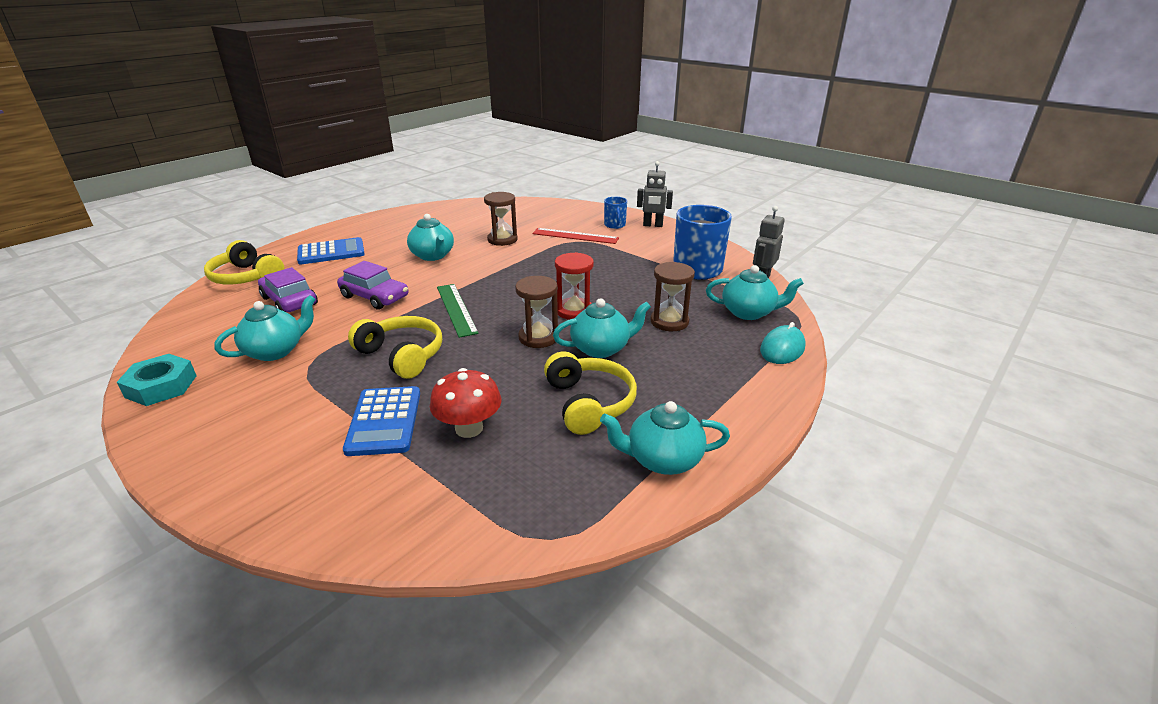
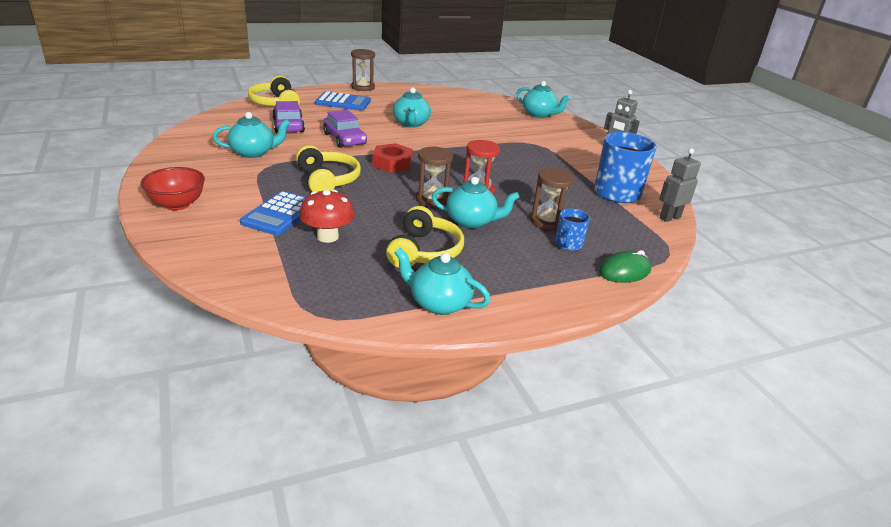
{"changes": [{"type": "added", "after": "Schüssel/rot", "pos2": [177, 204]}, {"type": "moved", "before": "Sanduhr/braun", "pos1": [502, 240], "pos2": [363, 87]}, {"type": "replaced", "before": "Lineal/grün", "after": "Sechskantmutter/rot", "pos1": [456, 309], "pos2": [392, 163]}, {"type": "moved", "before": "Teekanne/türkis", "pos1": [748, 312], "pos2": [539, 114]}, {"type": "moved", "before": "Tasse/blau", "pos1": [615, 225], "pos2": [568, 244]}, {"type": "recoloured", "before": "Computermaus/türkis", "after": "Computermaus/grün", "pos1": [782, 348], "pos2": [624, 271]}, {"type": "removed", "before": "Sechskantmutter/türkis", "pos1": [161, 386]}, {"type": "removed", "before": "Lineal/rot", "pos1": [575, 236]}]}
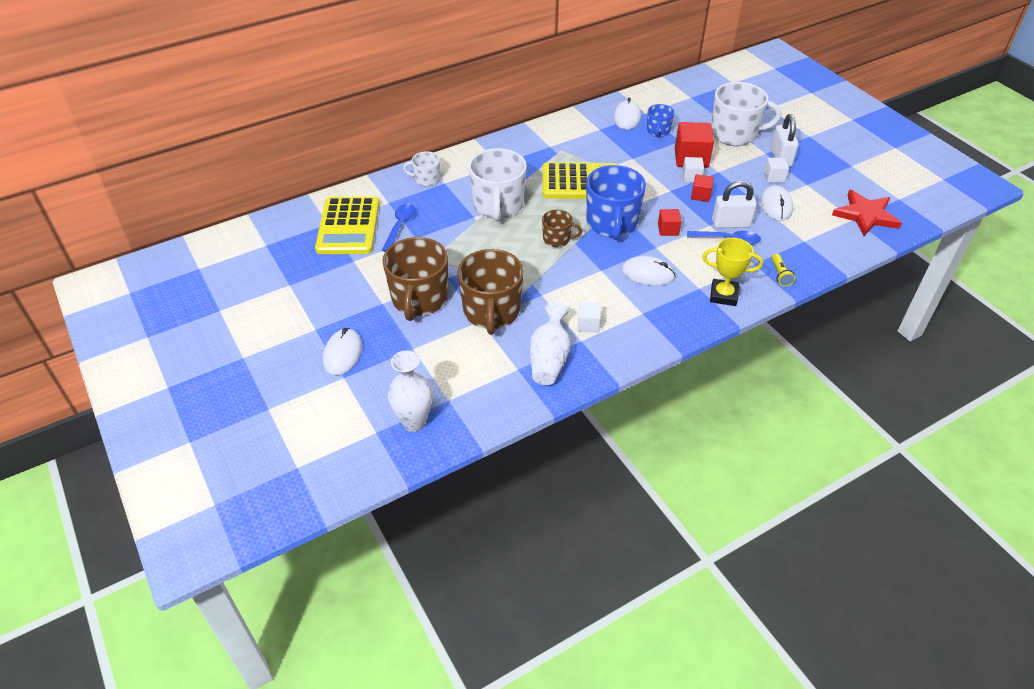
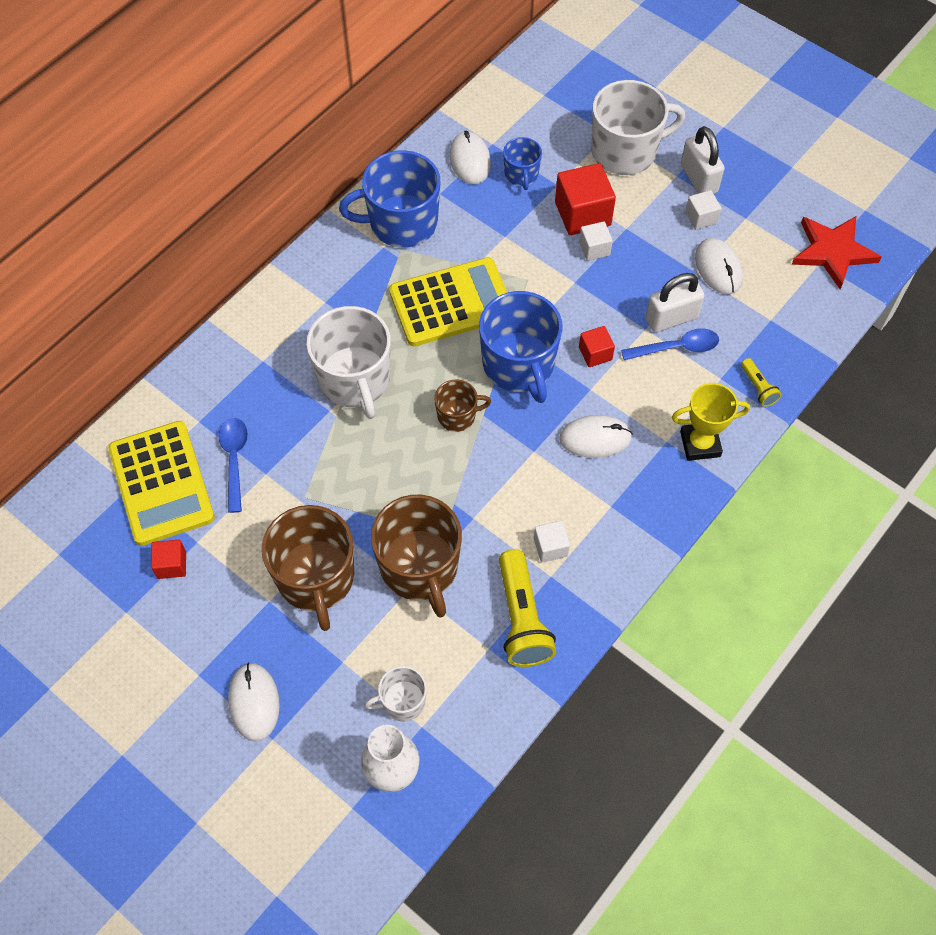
{"changes": [{"type": "moved", "before": "Kubus/rot", "pos1": [700, 195], "pos2": [171, 565]}, {"type": "added", "after": "Tasse/blau", "pos2": [401, 223]}, {"type": "moved", "before": "Tasse/weiß", "pos1": [426, 179], "pos2": [402, 701]}, {"type": "replaced", "before": "Vase/weiß", "after": "Taschenlampe/gelb", "pos1": [549, 358], "pos2": [522, 618]}]}
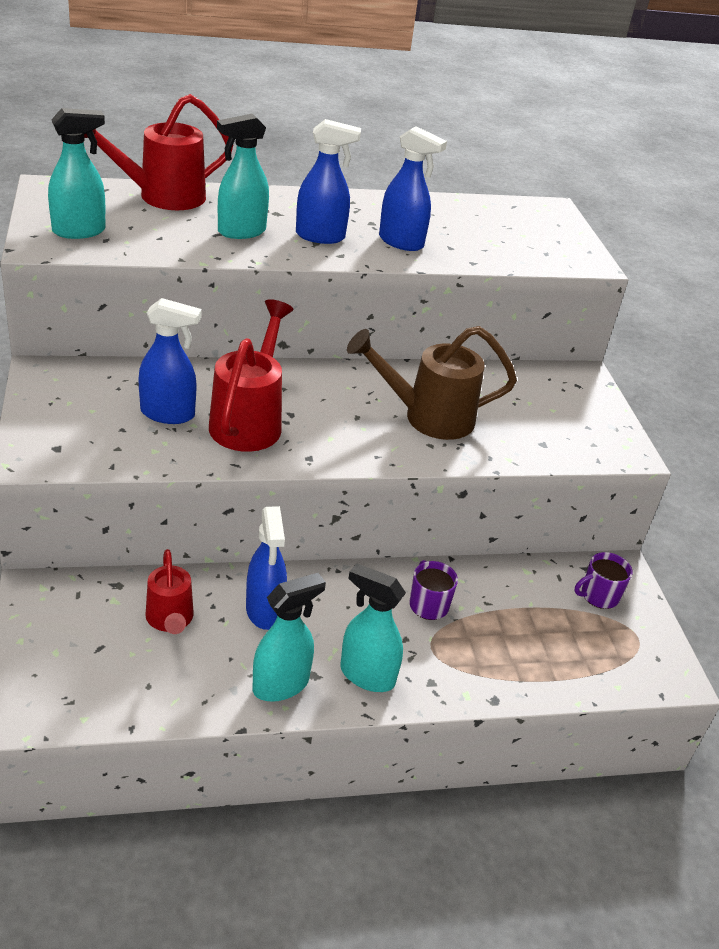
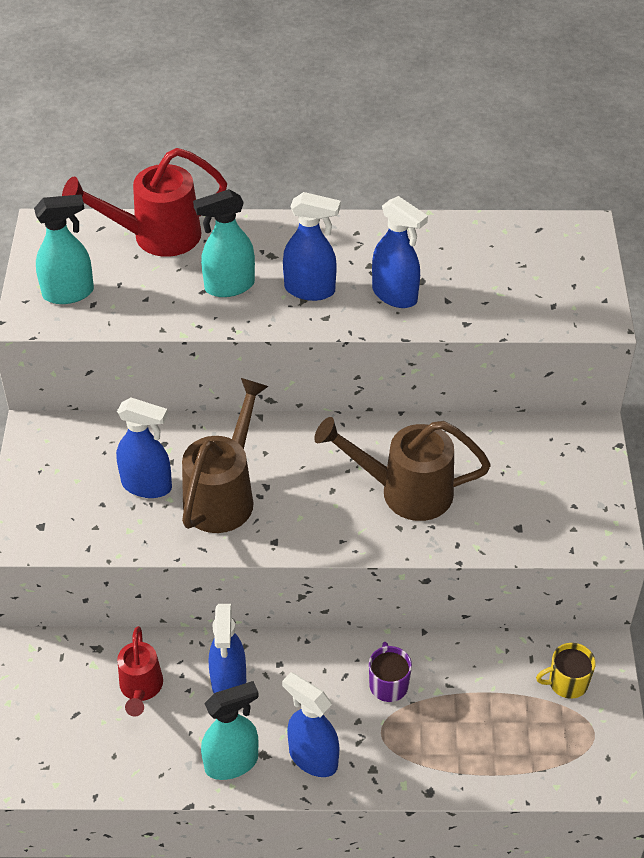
{"changes": [{"type": "recoloured", "before": "Gießkanne/rot", "after": "Gießkanne/braun", "pos1": [249, 421], "pos2": [224, 495]}, {"type": "recoloured", "before": "Sprühflasche/türkis", "after": "Sprühflasche/blau", "pos1": [366, 675], "pos2": [312, 758]}, {"type": "recoloured", "before": "Tasse/lila", "after": "Tasse/gelb", "pos1": [599, 595], "pos2": [567, 682]}]}
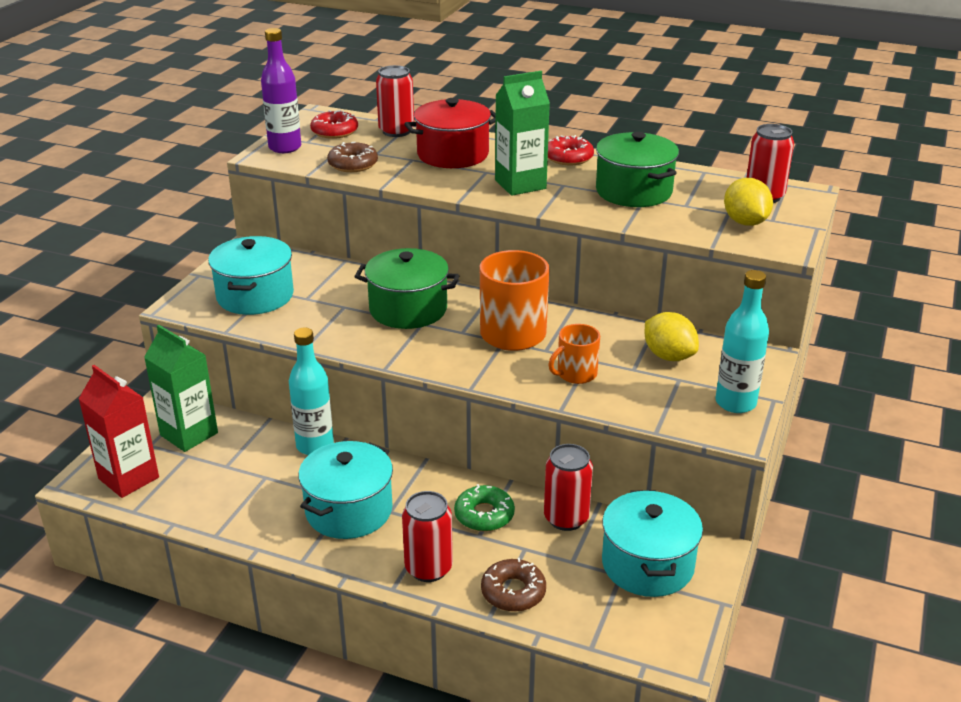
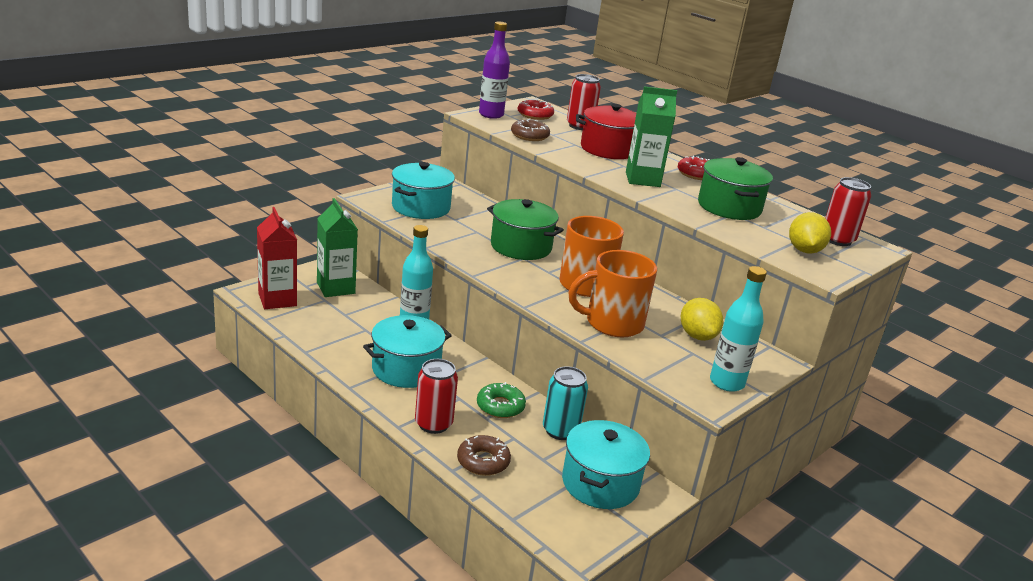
{"changes": [{"type": "recoloured", "before": "Dose/rot", "after": "Dose/türkis", "pos1": [566, 518], "pos2": [560, 430]}, {"type": "resized", "before": "Tasse/orange", "pos1": [575, 374], "pos2": [612, 323], "scale": 1.75}]}
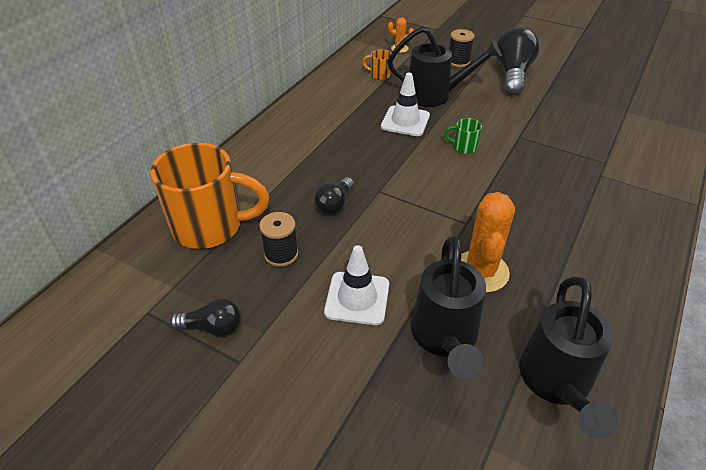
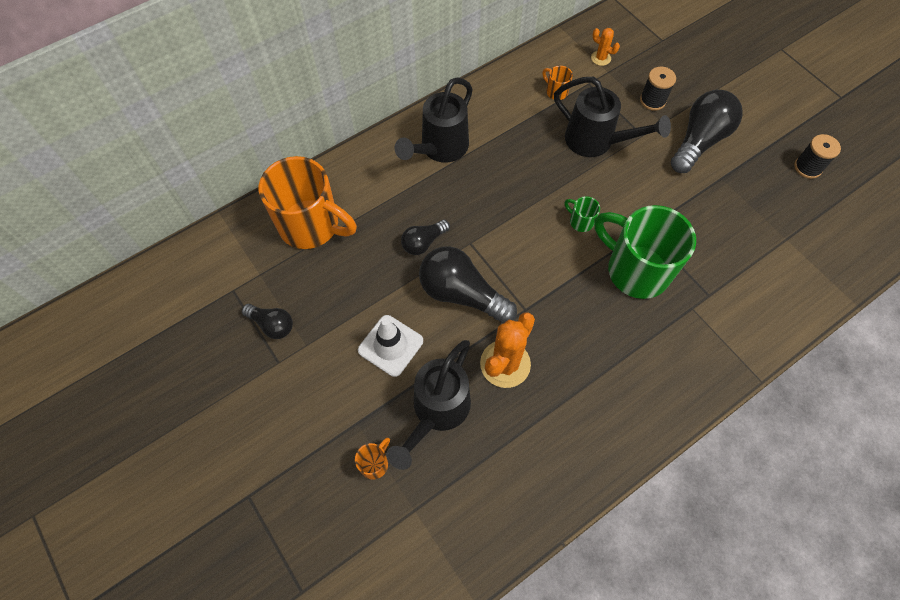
{"changes": [{"type": "added", "after": "Tasse/orange", "pos2": [375, 463]}, {"type": "moved", "before": "Gießkanne/schwarz", "pos1": [556, 383], "pos2": [440, 149]}, {"type": "added", "after": "Glühbirne/schwarz", "pos2": [461, 294]}, {"type": "added", "after": "Tasse/grün", "pos2": [635, 270]}, {"type": "moved", "before": "Garnrolle/schwarz", "pos1": [281, 254], "pos2": [807, 167]}, {"type": "removed", "before": "Leitkegel/weiß", "pos1": [405, 121]}]}
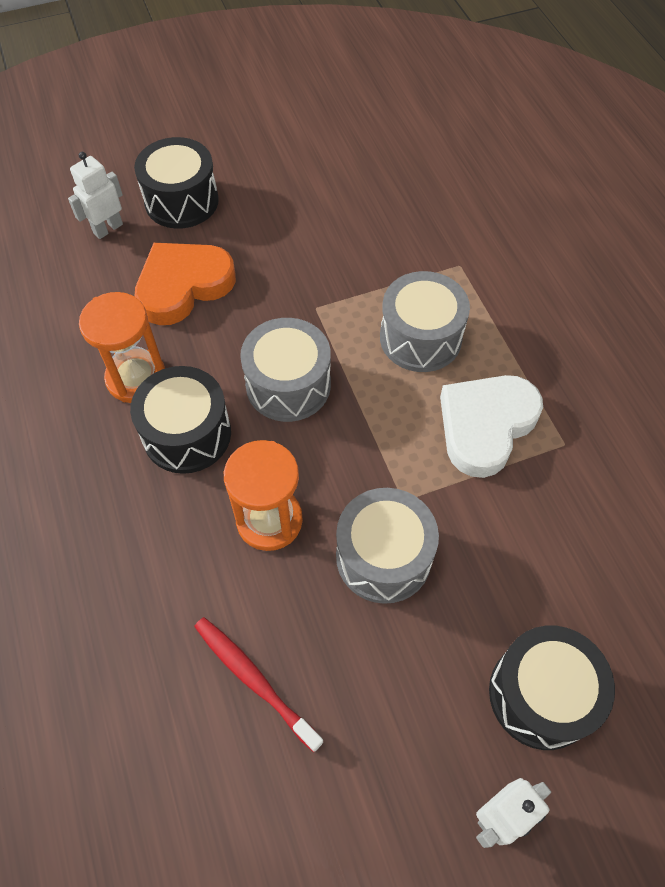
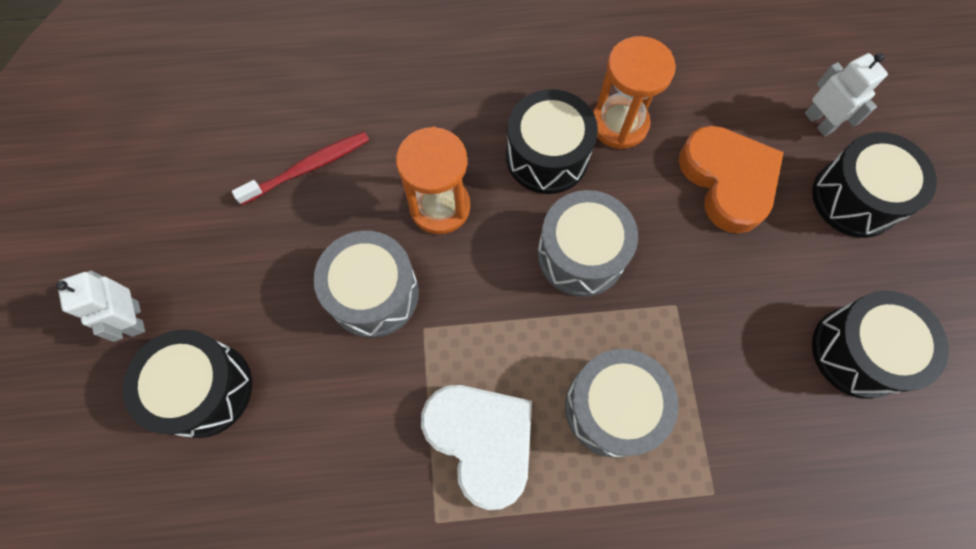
{"changes": [{"type": "added", "after": "Trommel/schwarz", "pos2": [858, 352]}]}
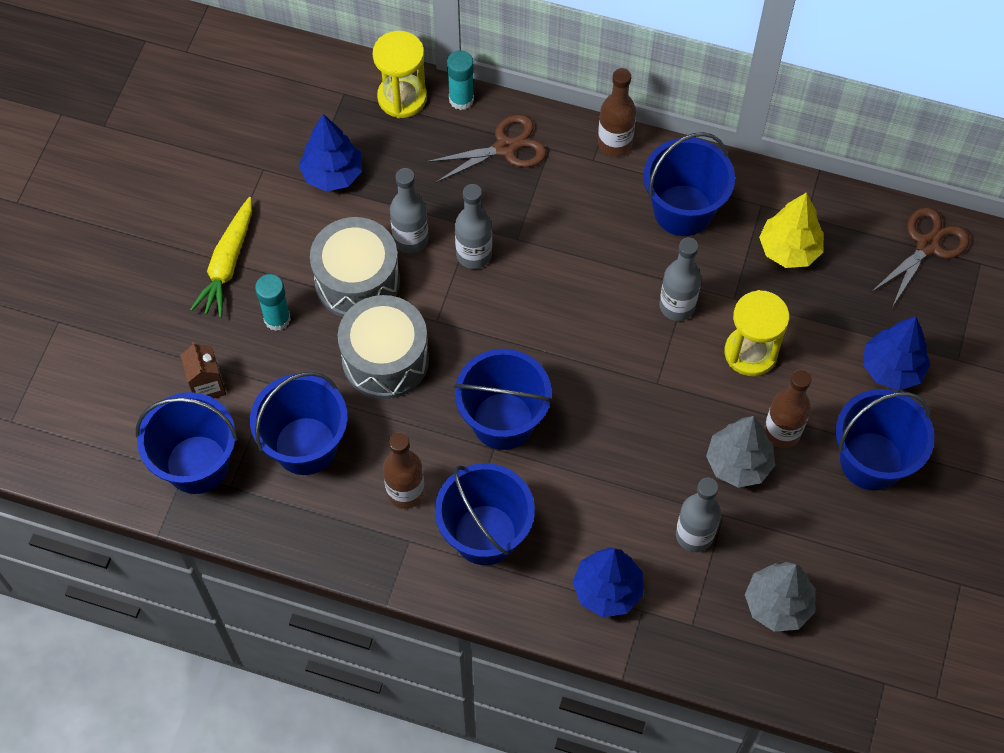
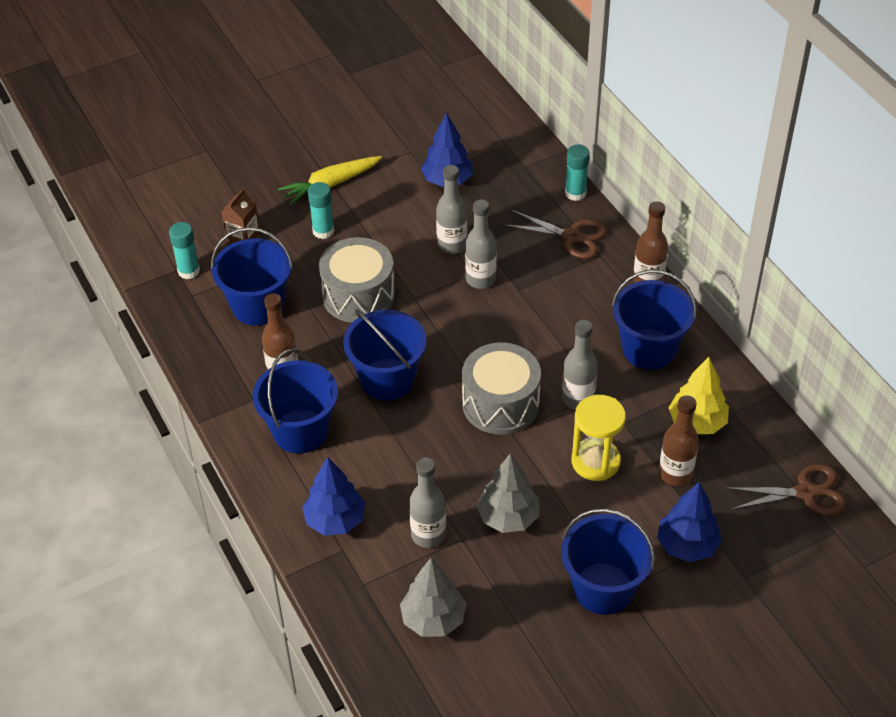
{"changes": [{"type": "replaced", "before": "Eimer/blau", "after": "Klebestift/türkis", "pos1": [197, 464], "pos2": [188, 271]}, {"type": "moved", "before": "Trommel/grau", "pos1": [357, 281], "pos2": [500, 404]}, {"type": "moved", "before": "Flasche/braun", "pos1": [782, 432], "pos2": [675, 474]}, {"type": "removed", "before": "Sanduhr/gelb", "pos1": [402, 97]}]}
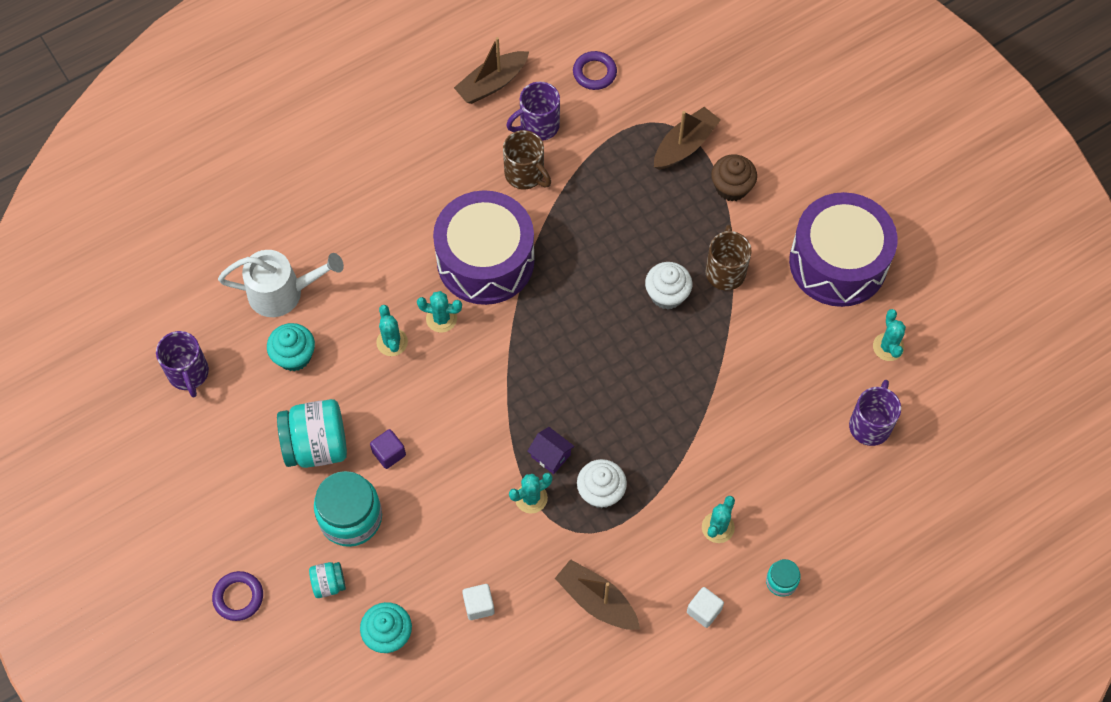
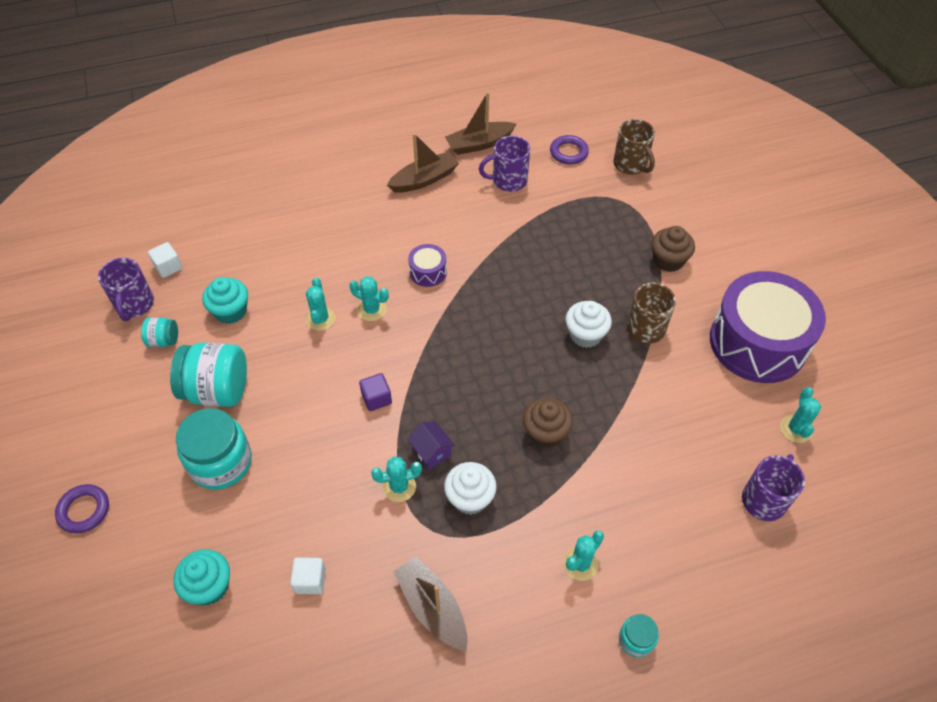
{"changes": [{"type": "moved", "before": "Einmachglas/türkis", "pos1": [329, 584], "pos2": [164, 340]}, {"type": "moved", "before": "Kubus/weiß", "pos1": [704, 611], "pos2": [168, 267]}, {"type": "moved", "before": "Kubus/lila", "pos1": [389, 453], "pos2": [376, 398]}, {"type": "moved", "before": "Boot/braun", "pos1": [685, 145], "pos2": [424, 179]}, {"type": "resized", "before": "Trommel/lila", "pos1": [485, 260], "pos2": [428, 272], "scale": 0.41}, {"type": "added", "after": "Muffin/braun", "pos2": [545, 433]}, {"type": "moved", "before": "Tasse/braun", "pos1": [525, 174], "pos2": [631, 165]}, {"type": "removed", "before": "Gießkanne/weiß", "pos1": [282, 292]}]}
